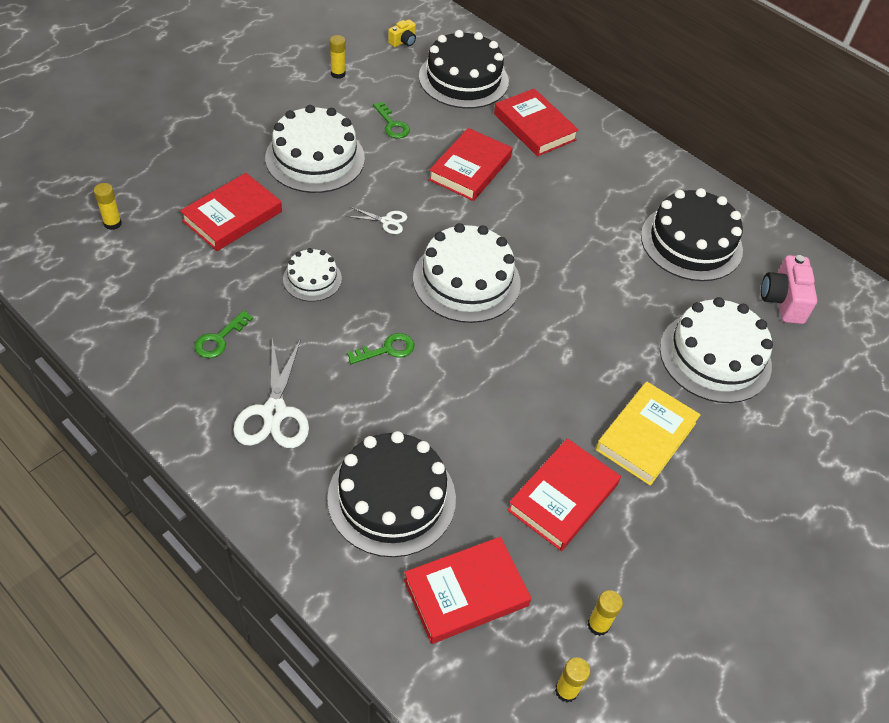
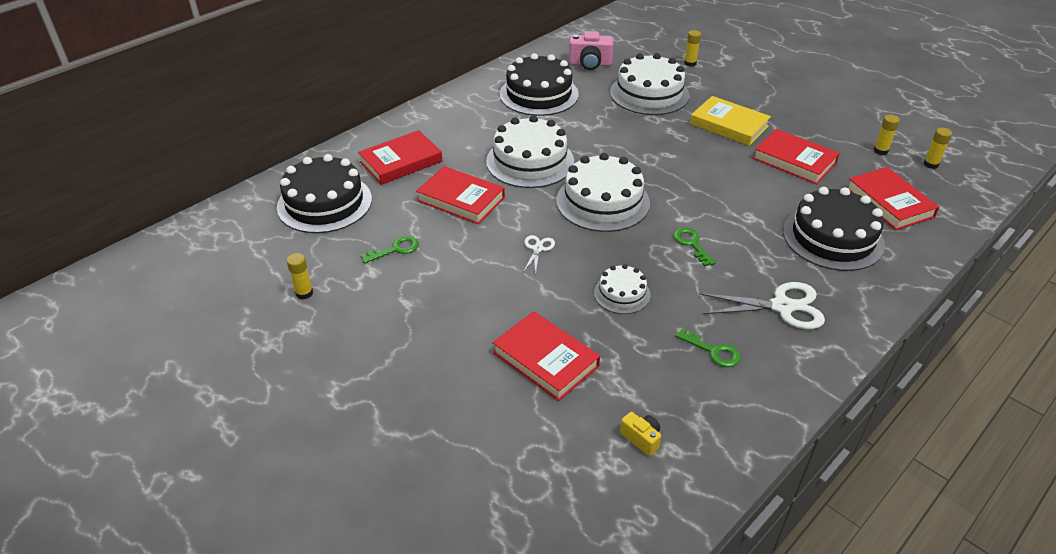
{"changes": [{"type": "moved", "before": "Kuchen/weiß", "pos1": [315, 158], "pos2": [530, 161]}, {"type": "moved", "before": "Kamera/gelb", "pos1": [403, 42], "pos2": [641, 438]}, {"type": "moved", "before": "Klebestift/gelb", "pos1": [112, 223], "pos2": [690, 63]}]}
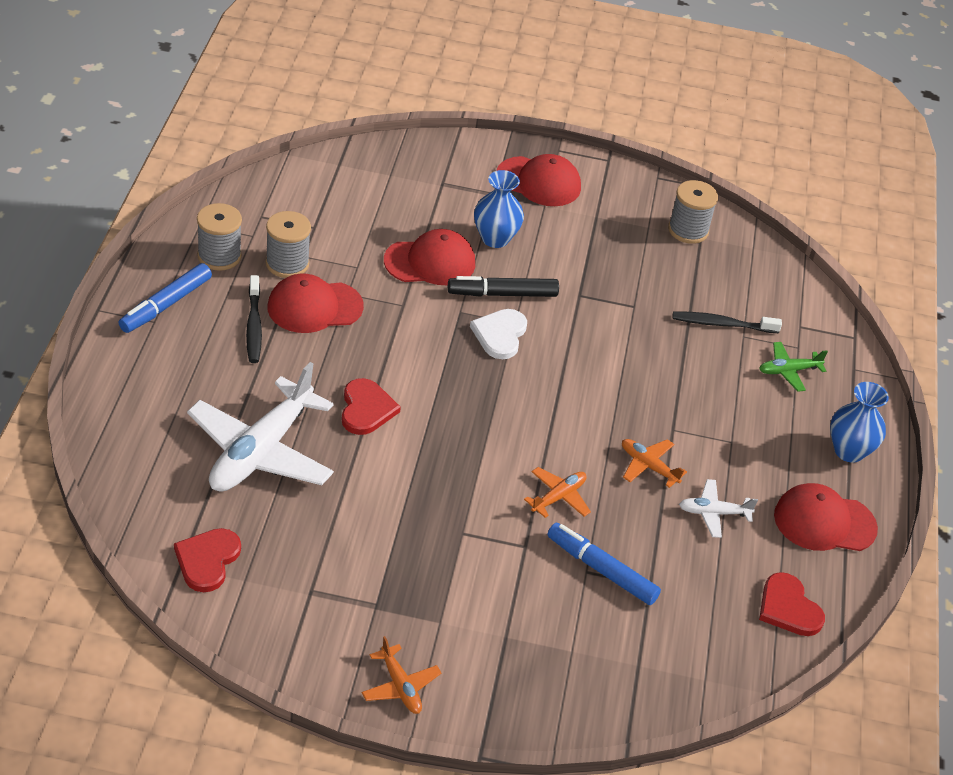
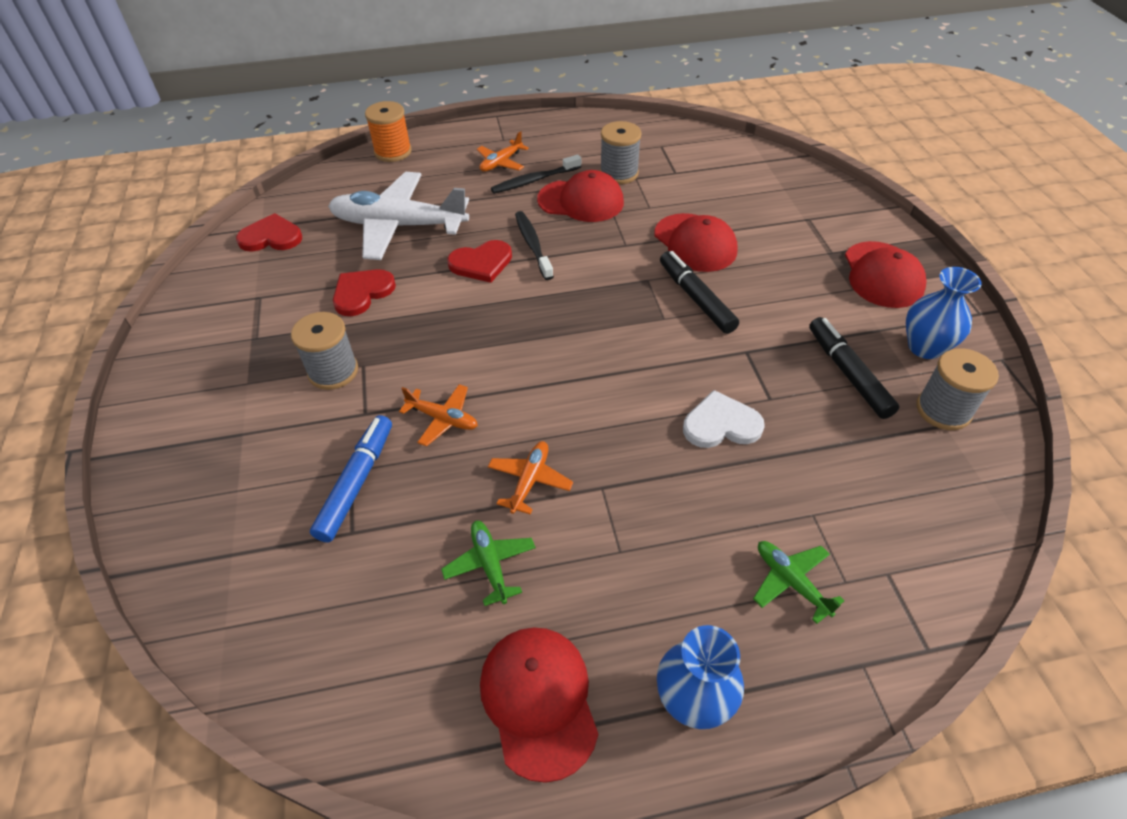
{"changes": [{"type": "moved", "before": "Garnrolle/grau", "pos1": [219, 256], "pos2": [333, 371]}, {"type": "moved", "before": "Herz/rot", "pos1": [788, 608], "pos2": [362, 293]}, {"type": "added", "after": "Garnrolle/orange", "pos2": [393, 152]}, {"type": "recoloured", "before": "Flugzeug/weiß", "after": "Flugzeug/grün", "pos1": [713, 513], "pos2": [490, 564]}, {"type": "moved", "before": "Flugzeug/orange", "pos1": [400, 686], "pos2": [501, 163]}, {"type": "moved", "before": "Zahnbürste/schwarz", "pos1": [722, 324], "pos2": [533, 245]}, {"type": "turned", "before": "Kappe/rot", "pos1": [314, 307], "pos2": [581, 201], "turn": 135}, {"type": "moved", "before": "Herz/weiß", "pos1": [500, 335], "pos2": [721, 424]}, {"type": "added", "after": "Filzstift/schwarz", "pos2": [848, 373]}, {"type": "moved", "before": "Vase/blau", "pos1": [495, 238], "pos2": [924, 347]}, {"type": "removed", "before": "Filzstift/blau", "pos1": [166, 305]}]}
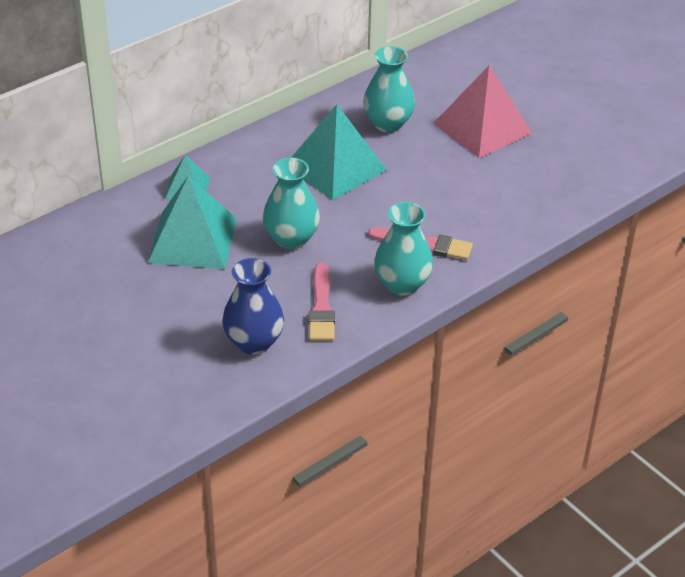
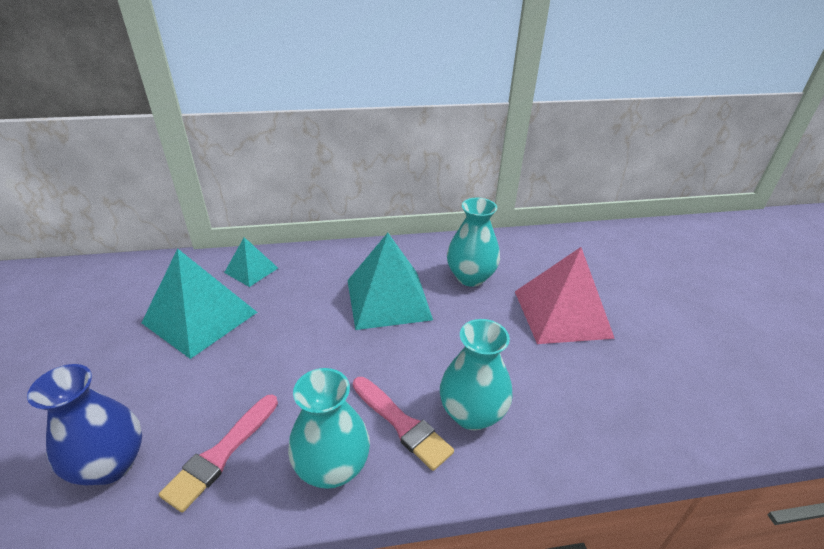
{"changes": [{"type": "moved", "before": "Vase/türkis", "pos1": [291, 239], "pos2": [472, 414]}]}
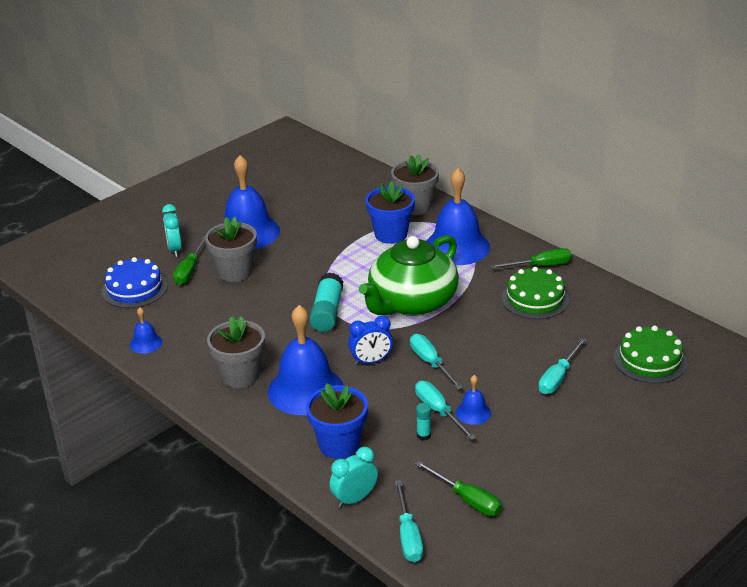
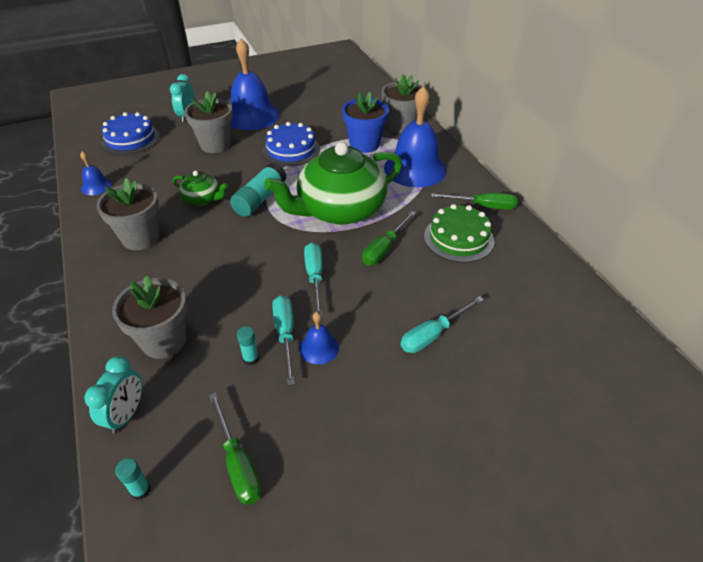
{"changes": [{"type": "turned", "before": "Wecker/türkis", "pos1": [354, 499], "pos2": [126, 414], "turn": 120}, {"type": "recoloured", "before": "Blumentopf/blau", "after": "Blumentopf/grau", "pos1": [339, 445], "pos2": [164, 341]}, {"type": "replaced", "before": "Schraubenzieher/türkis", "after": "Klebestift/türkis", "pos1": [408, 536], "pos2": [140, 490]}, {"type": "added", "after": "Teekanne/grün", "pos2": [203, 199]}, {"type": "added", "after": "Kuchen/blau", "pos2": [291, 150]}, {"type": "moved", "before": "Schraubenzieher/grün", "pos1": [189, 270], "pos2": [384, 249]}, {"type": "removed", "before": "Glocke/blau", "pos1": [305, 390]}, {"type": "removed", "before": "Wecker/blau", "pos1": [371, 361]}, {"type": "removed", "before": "Kuchen/grün", "pos1": [650, 360]}]}
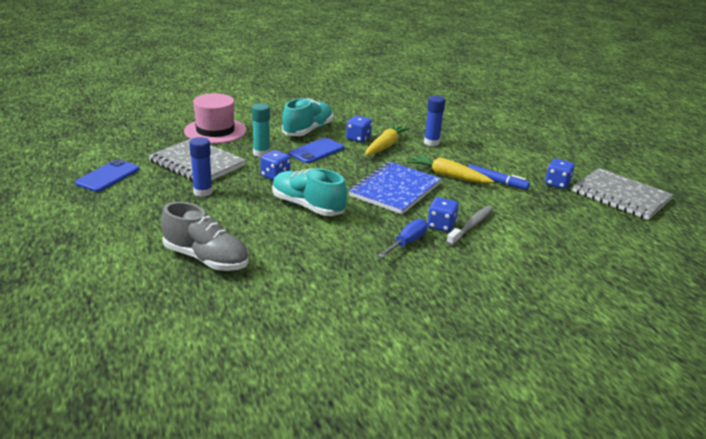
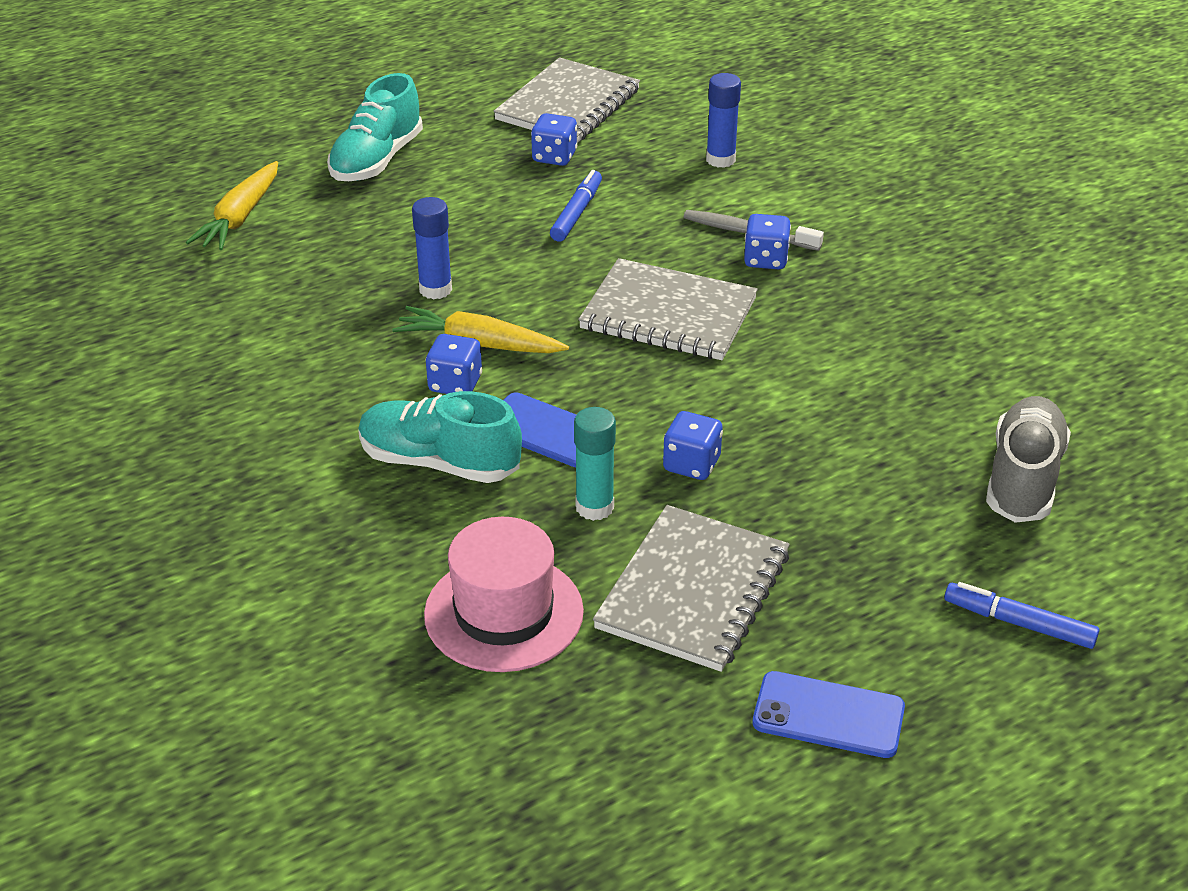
{"changes": [{"type": "moved", "before": "Karotte/gelb", "pos1": [447, 176], "pos2": [240, 217]}, {"type": "moved", "before": "Schuh/türkis", "pos1": [307, 206], "pos2": [377, 160]}, {"type": "recoloured", "before": "Notizbuch/blau", "after": "Notizbuch/grau", "pos1": [395, 190], "pos2": [668, 314]}, {"type": "moved", "before": "Klebestift/blau", "pos1": [203, 192], "pos2": [720, 159]}, {"type": "added", "after": "Filzstift/blau", "pos2": [1019, 623]}, {"type": "removed", "before": "Schraubenzieher/blau", "pos1": [407, 242]}]}
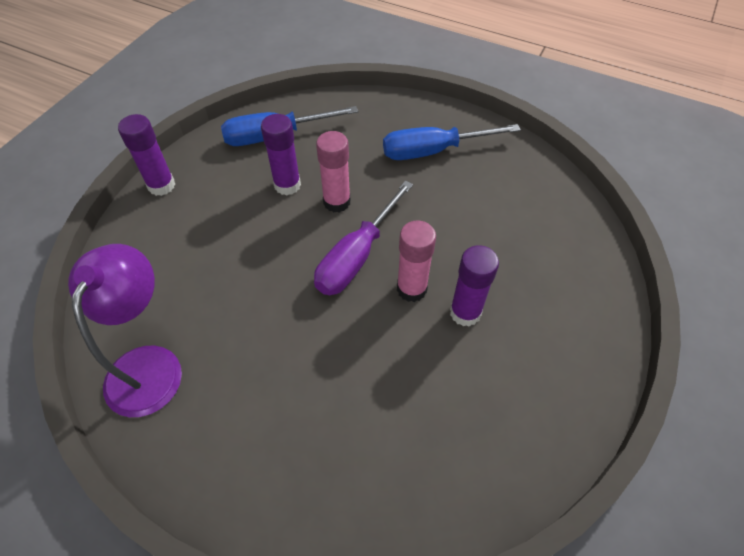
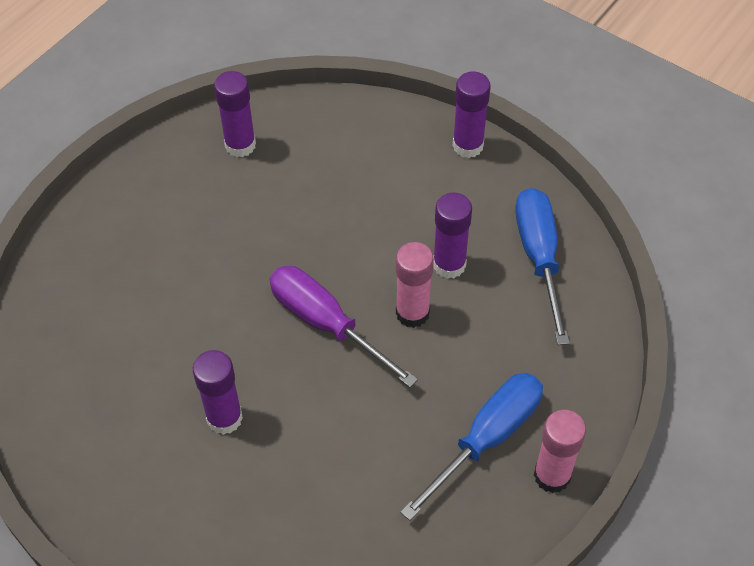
{"changes": [{"type": "replaced", "before": "Lampe/lila", "after": "Klebestift/lila", "pos1": [149, 364], "pos2": [240, 145]}, {"type": "turned", "before": "Schraubenzieher/blau", "pos1": [433, 151], "pos2": [487, 438], "turn": 45}, {"type": "moved", "before": "Klebestift/rosa", "pos1": [411, 289], "pos2": [552, 476]}]}
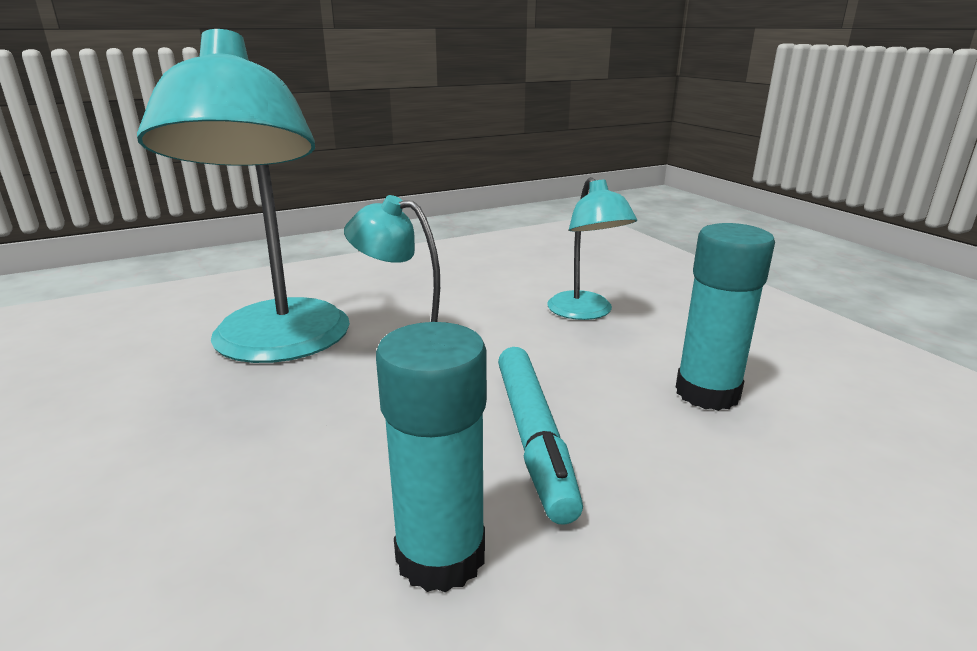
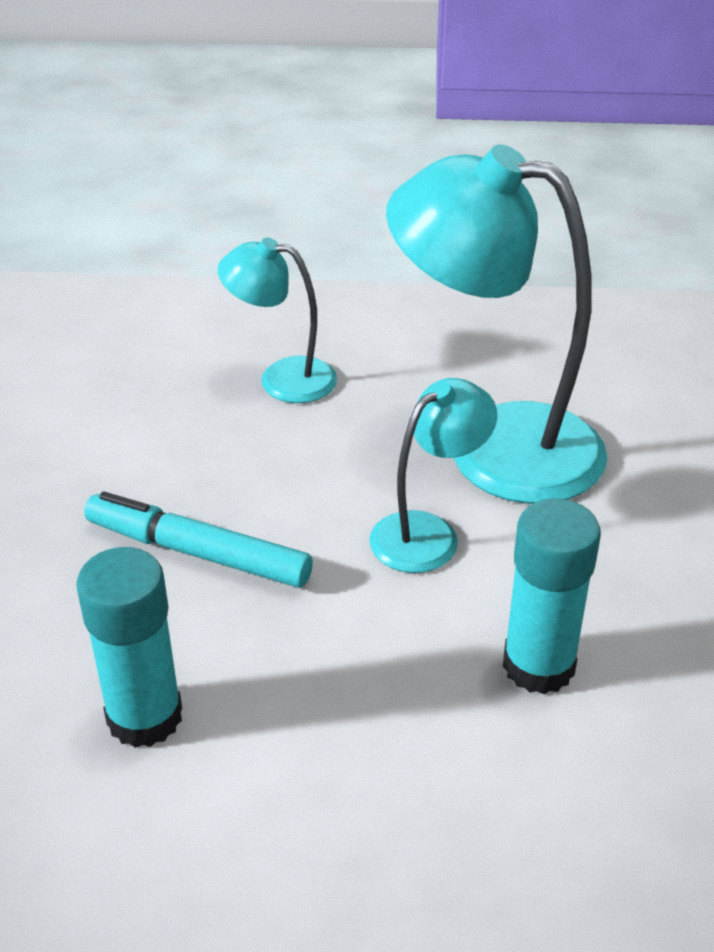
{"changes": [{"type": "moved", "before": "Lampe/türkis", "pos1": [585, 312], "pos2": [282, 378]}, {"type": "moved", "before": "Klebestift/türkis", "pos1": [440, 555], "pos2": [538, 665]}]}
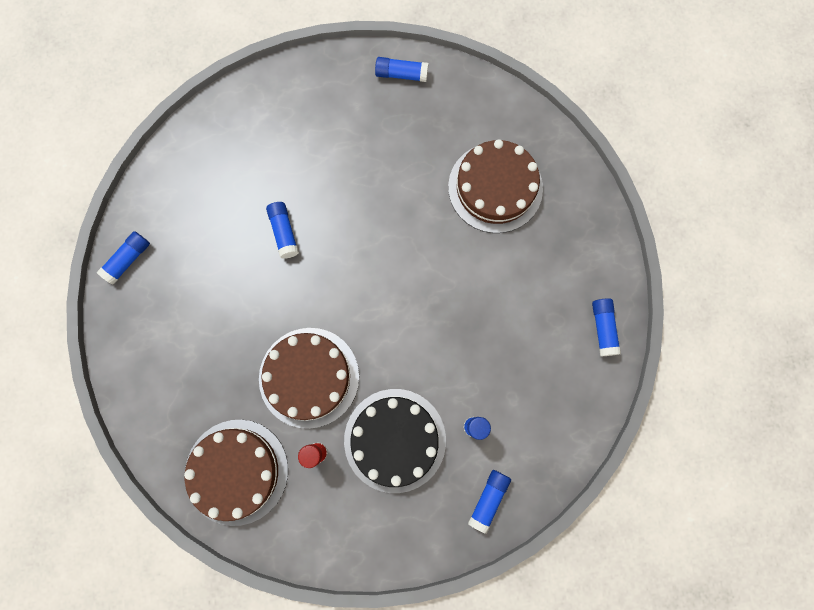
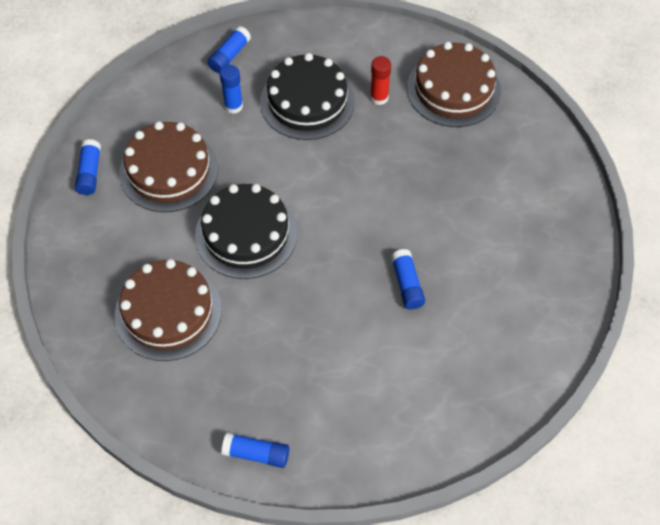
{"changes": [{"type": "moved", "before": "Kuchen/braun", "pos1": [309, 377], "pos2": [169, 170]}, {"type": "added", "after": "Kuchen/schwarz", "pos2": [246, 234]}, {"type": "removed", "before": "Klebestift/blau", "pos1": [128, 260]}]}
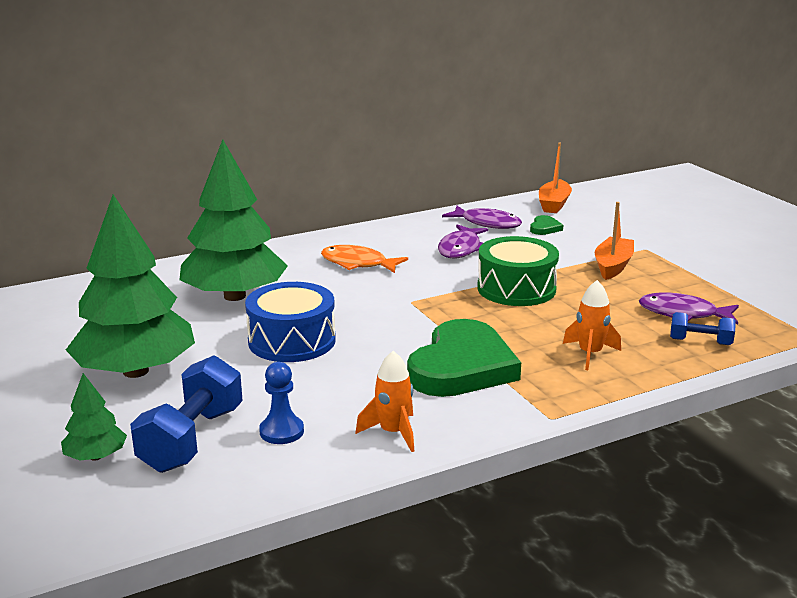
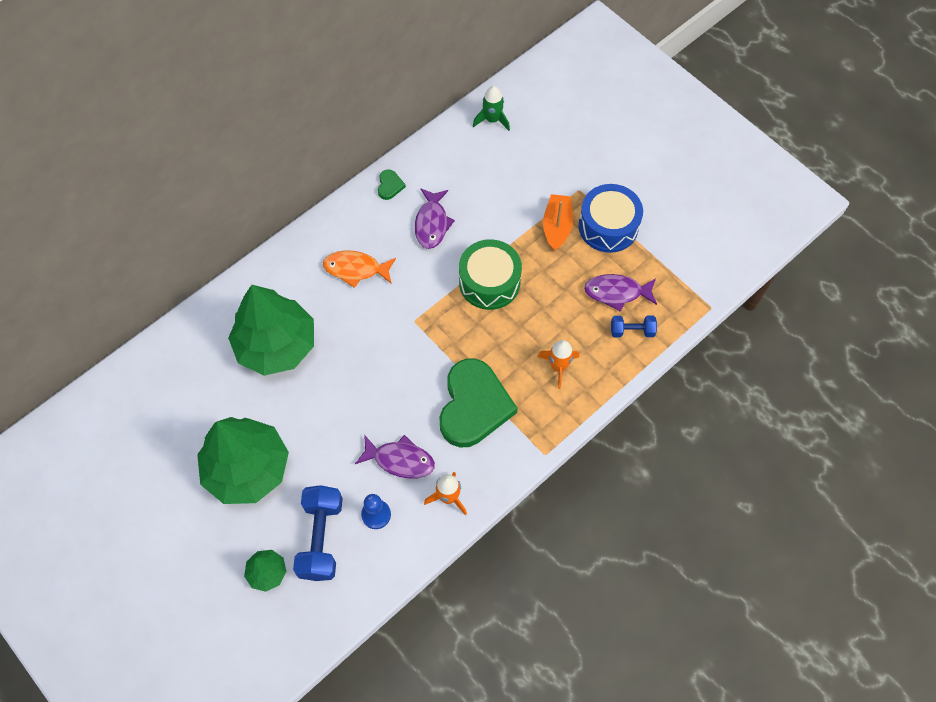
{"changes": [{"type": "moved", "before": "Fisch/lila", "pos1": [487, 223], "pos2": [400, 460]}, {"type": "moved", "before": "Herz/grün", "pos1": [544, 228], "pos2": [390, 186]}, {"type": "replaced", "before": "Boot/orange", "after": "Rakete/grün", "pos1": [554, 204], "pos2": [492, 120]}, {"type": "moved", "before": "Trommel/blau", "pos1": [292, 341], "pos2": [608, 226]}]}
